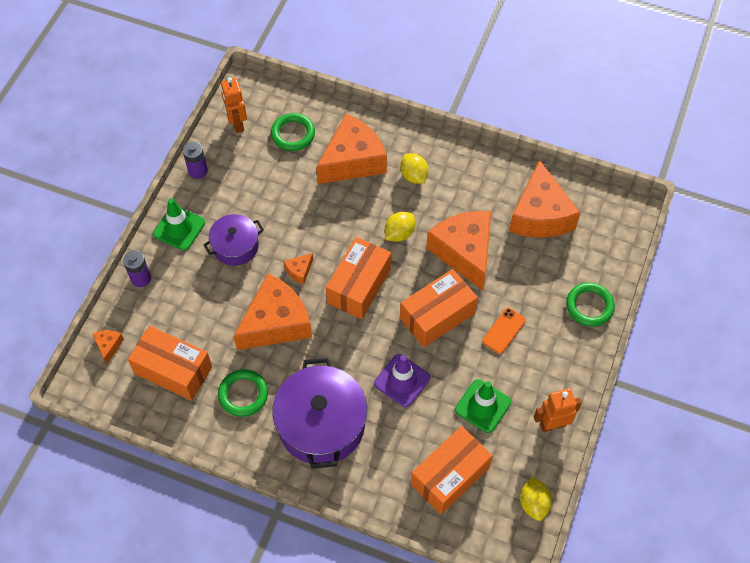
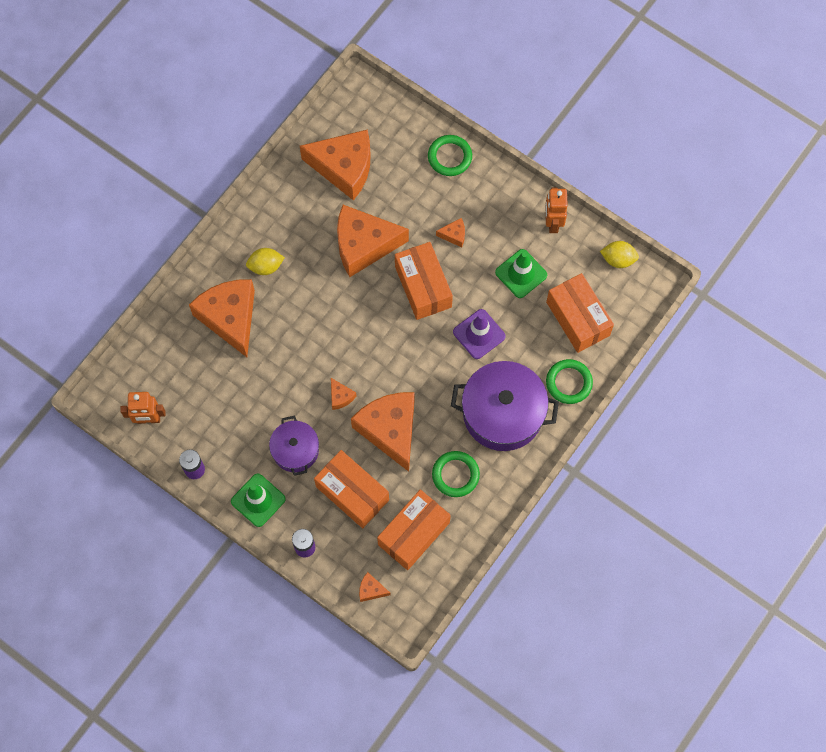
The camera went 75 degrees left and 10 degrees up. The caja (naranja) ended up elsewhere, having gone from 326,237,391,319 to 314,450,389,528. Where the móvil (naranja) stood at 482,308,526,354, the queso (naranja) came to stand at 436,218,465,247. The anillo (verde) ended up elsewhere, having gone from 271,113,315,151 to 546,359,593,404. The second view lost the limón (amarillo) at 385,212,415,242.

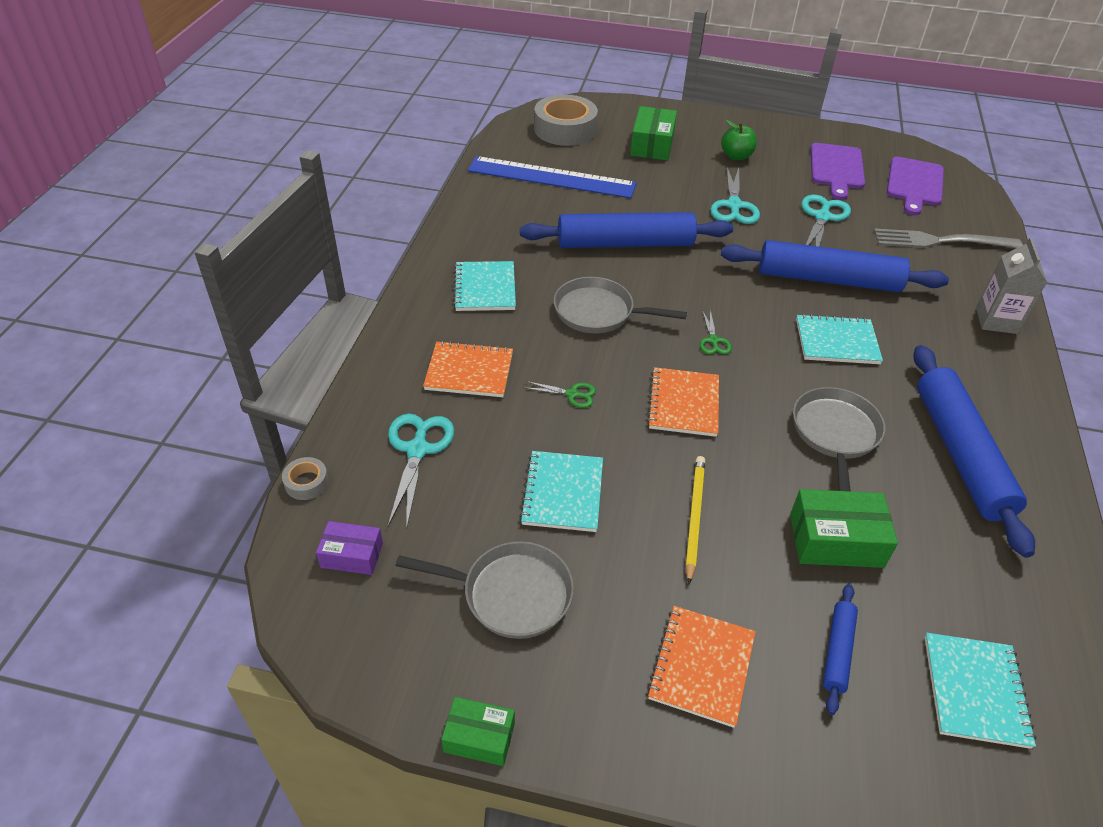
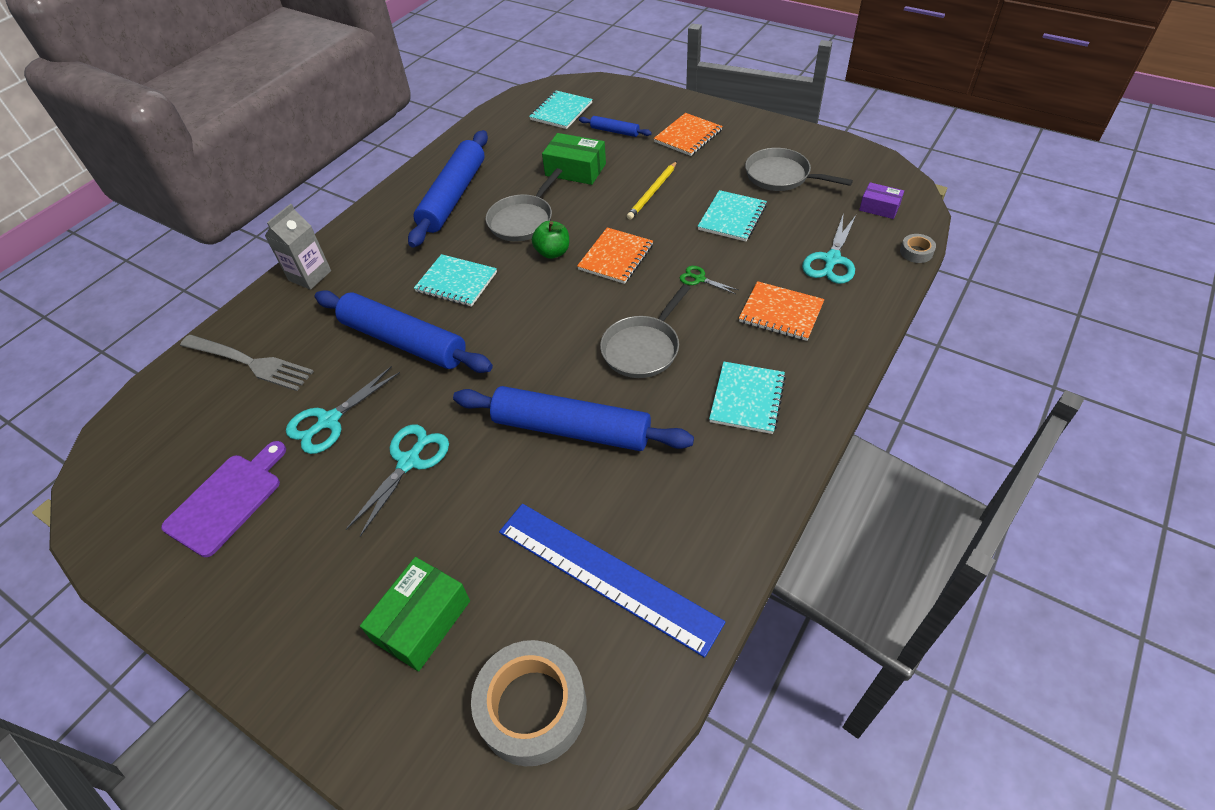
The camera went 155 degrees left and 5 degrees up. The manzana (verde) ended up elsewhere, having gone from 721,120,757,160 to 532,221,569,259. The rodillo (azul) at 823,584,858,715 ended up facing another way, 75 degrees clockwise from before. The sartén (gris) at 554,277,687,333 ended up facing another way, 90 degrees clockwise from before. The second view lost the caja (verde) at 441,697,515,766. The second view lost the tijeras (verde) at 700,310,732,354. The second view lost the tabla de cortar (morado) at 887,157,944,215.

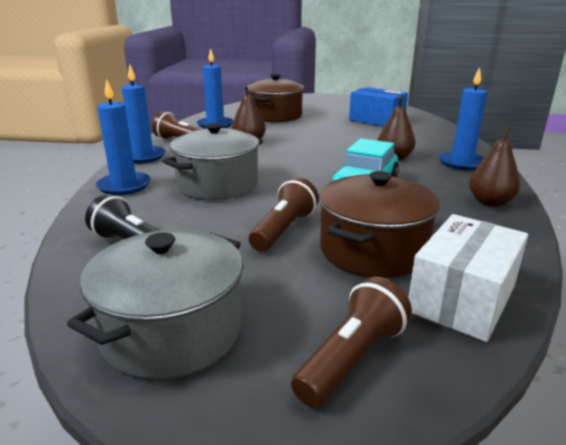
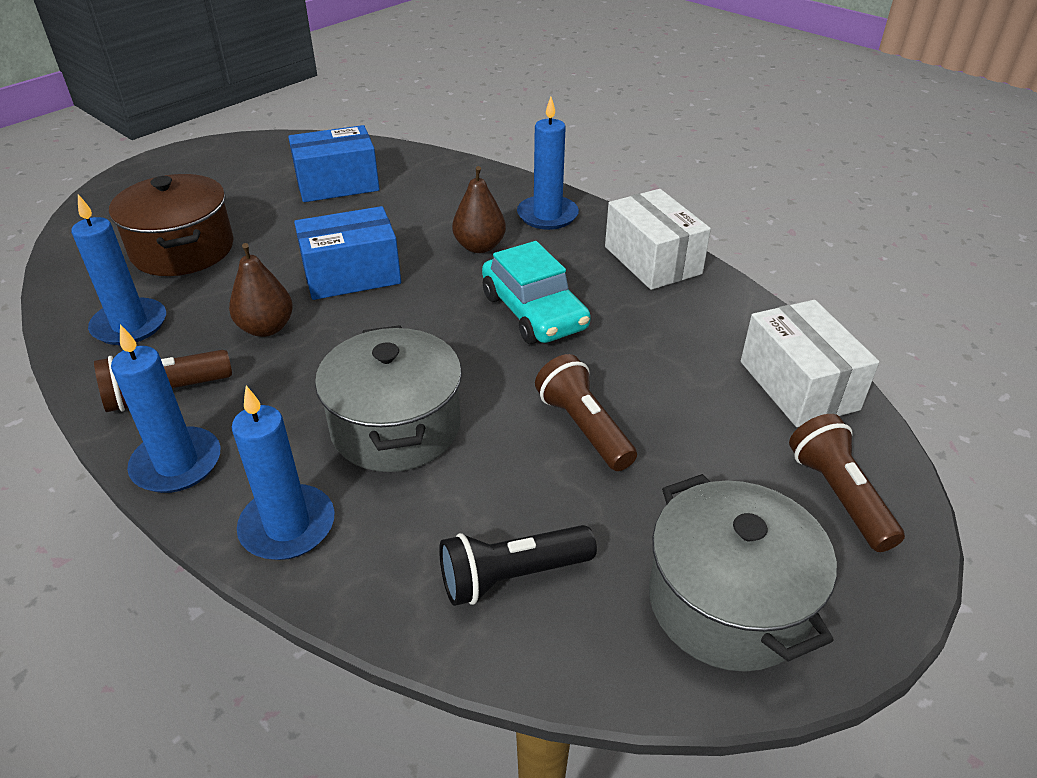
The camera went 55 degrees left and 15 degrees up. The second view gained the caja (azul) at 294,206,401,300. Where the pera (marrón) stood at 469,126,520,207, the caja (blanco) came to stand at 605,189,711,290. The second view lost the olla (marrón) at 319,171,440,278.

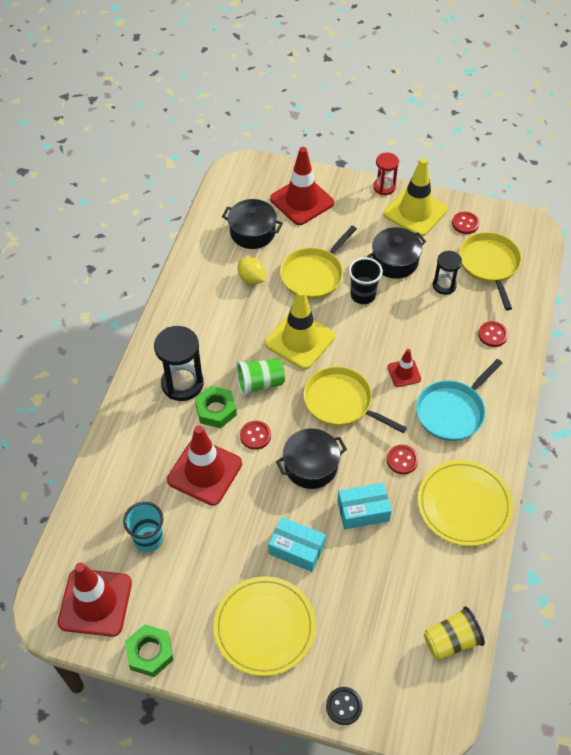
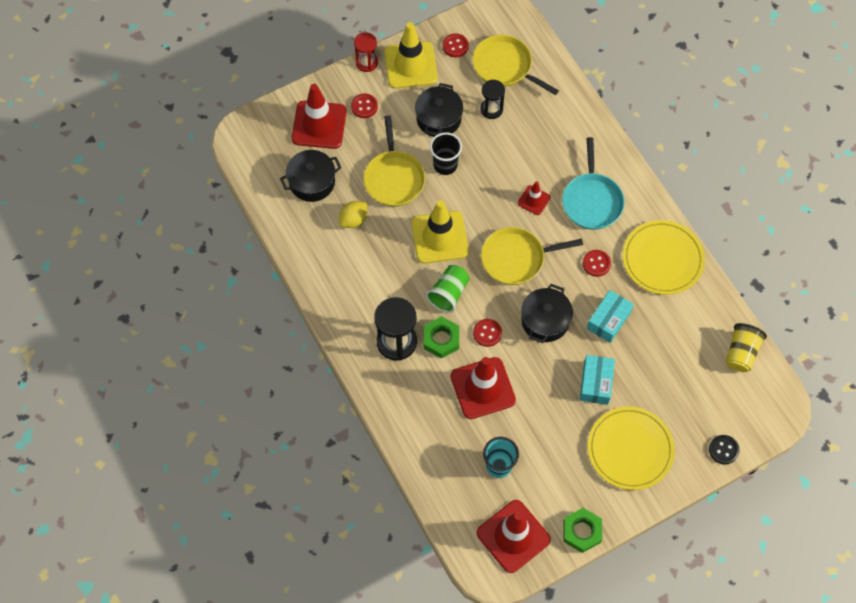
The camera went 45 degrees left and 10 degrees up. The limón (amarillo) at 238,257,266,284 ended up facing another way, 45 degrees counterclockwise from before. The botón (rojo) ended up elsewhere, having gone from 478,321,508,347 to 351,94,378,118. The caja (turquesa) at 268,517,326,572 ended up facing another way, 60 degrees counterclockwise from before.

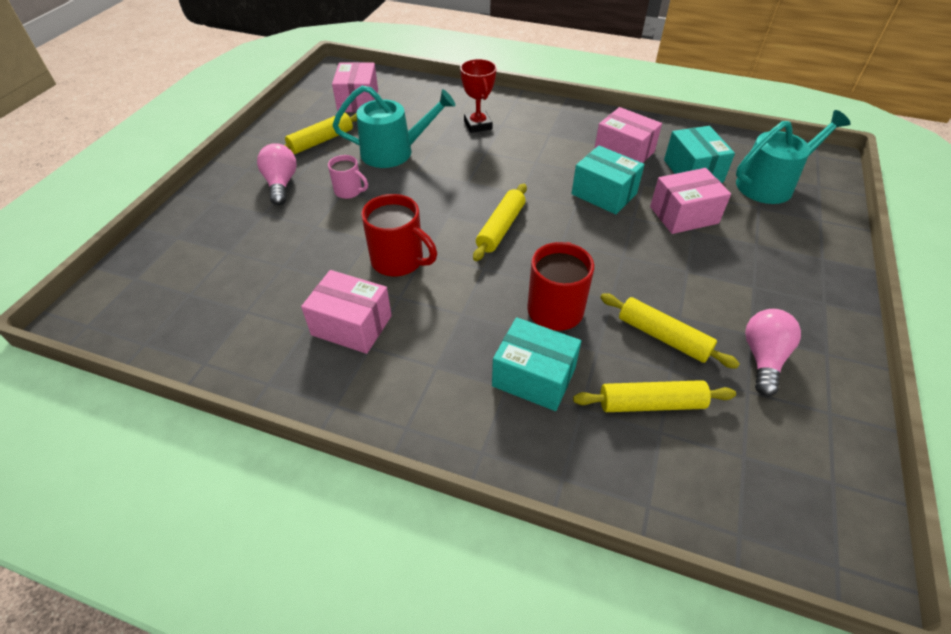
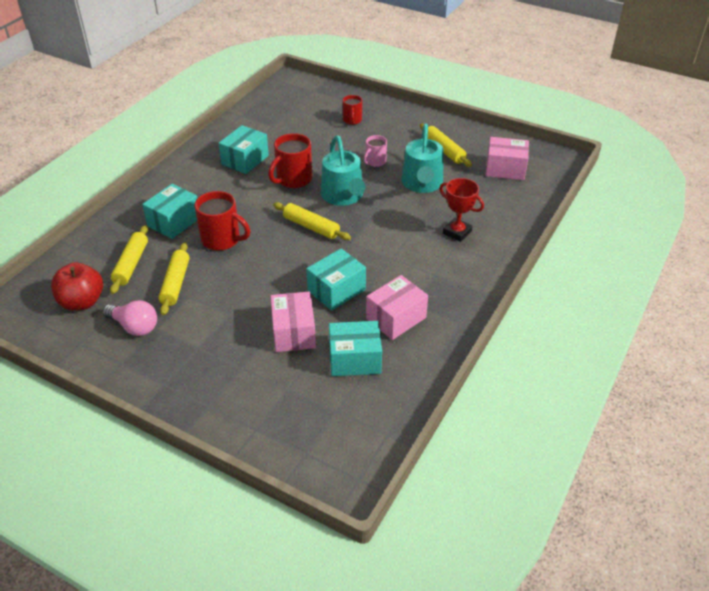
The camera went 100 degrees right and 5 degrees down. The second view gained the manzana (rojo) at 51,263,103,310. The rodillo (amarillo) at 600,293,740,369 ended up facing another way, 45 degrees counterclockwise from before. What was the caja (rosa) at 301,270,392,354 turned into the caja (turquesa) at 219,125,269,174. The regadera (turquesa) ended up elsewhere, having gone from 736,110,851,204 to 321,136,365,206. The second view gained the taza (rojo) at 343,95,362,125. The trofeo (rojo) at 460,59,497,133 ended up facing another way, 45 degrees clockwise from before. The second view lost the bombilla (rosa) at 257,143,297,205.

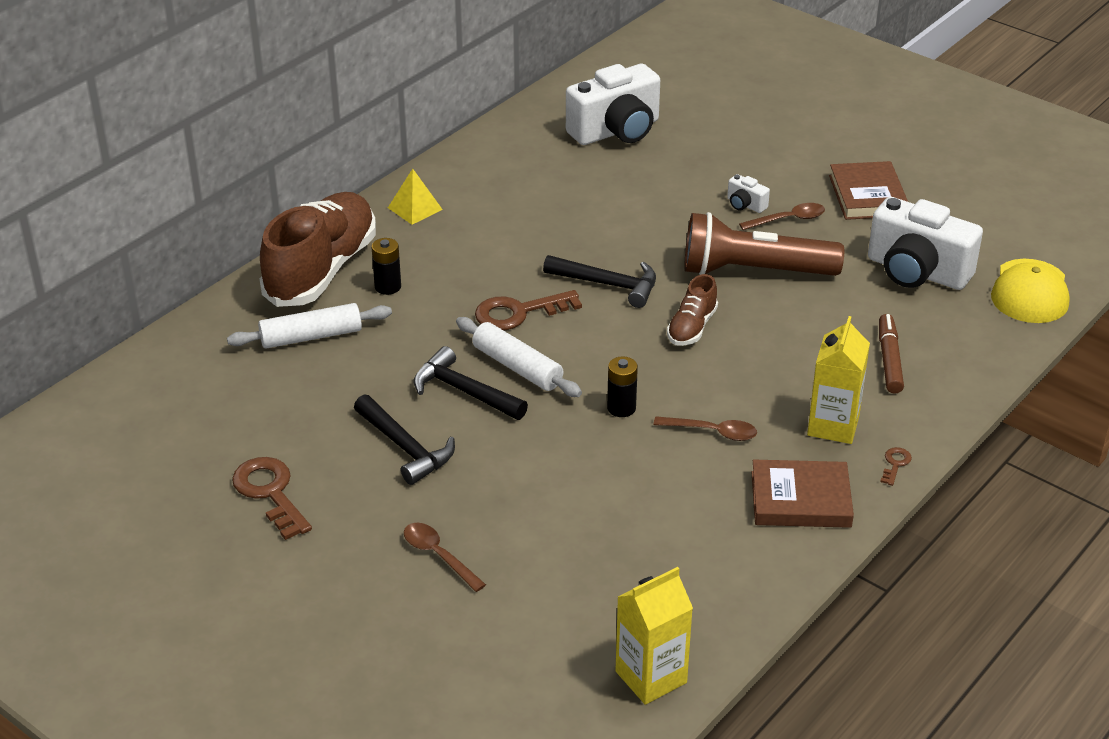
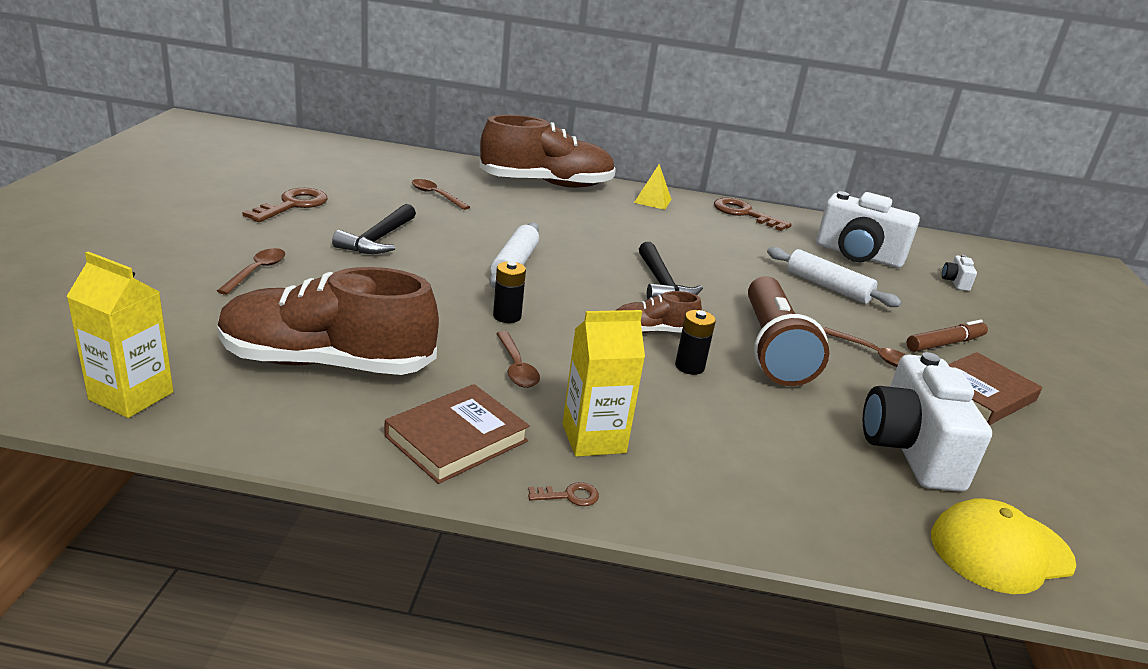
The camera went 55 degrees right and 10 degrees down. The second view gained the zapato (marrón) at 218,267,439,375. The libro (marrón) at 751,460,854,528 ended up facing another way, 75 degrees clockwise from before. The second view gained the cuchara (marrón) at 412,179,470,210. The pila (negro) ended up elsewhere, having gone from 371,238,401,295 to 675,310,716,375. The llave (marrón) ended up elsewhere, having gone from 475,290,582,330 to 714,198,792,231. The lámpara de mano (marrón) at 684,212,844,276 ended up facing another way, 150 degrees counterclockwise from before. The rodillo (blanco) ended up elsewhere, having gone from 227,303,392,349 to 767,247,902,307. The rotulador (marrón) ended up elsewhere, having gone from 879,314,904,394 to 906,320,988,352. The cámara (blanco) ended up elsewhere, having gone from 727,174,770,213 to 942,255,977,291. The second view lost the martillo (negro) at 414,346,528,420.

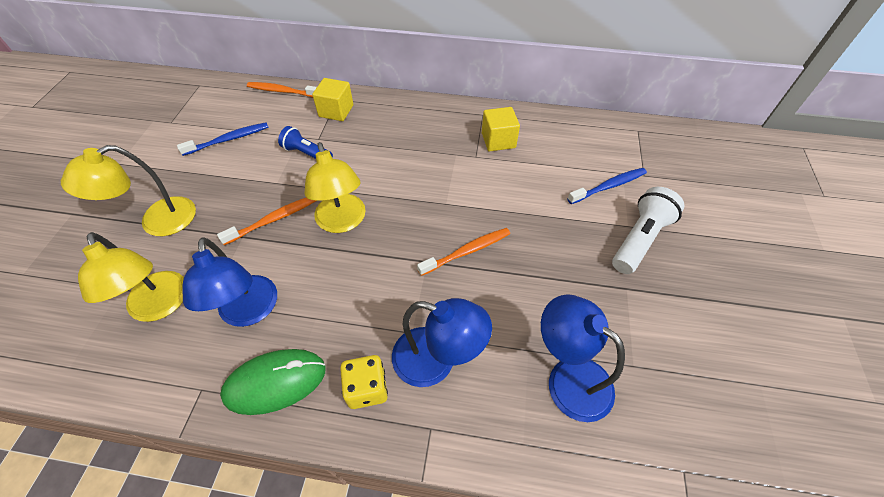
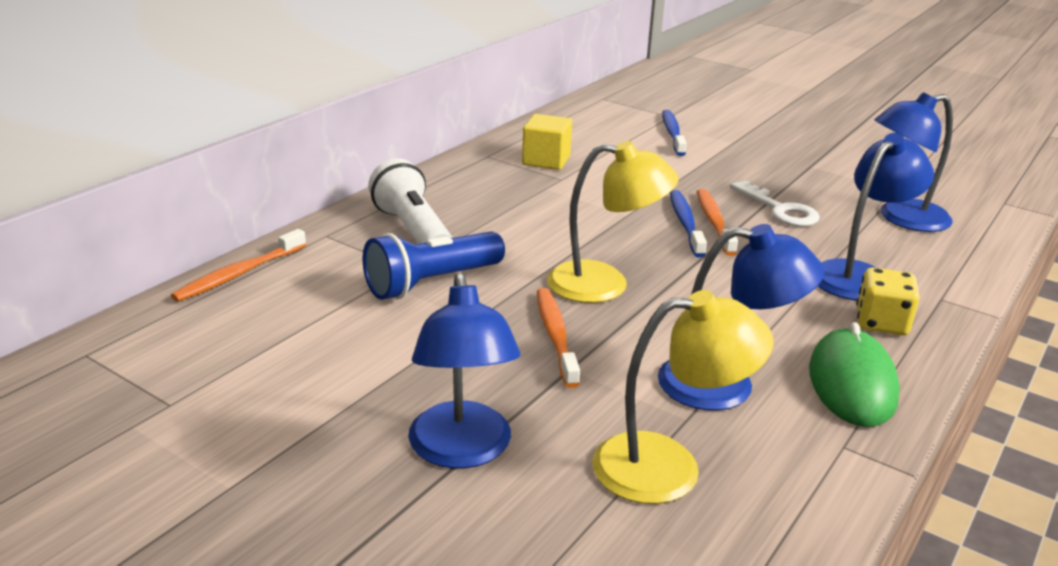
The camera went 65 degrees left and 25 degrees down. The size of the lámpara de mano (azul) at 278,126,333,159 changed by a factor of 1.51. The lámpara de mano (blanco) ended up elsewhere, having gone from 612,187,684,274 to 368,158,452,244. What was the lámpara (amarillo) at 61,145,196,236 turned into the lámpara (azul) at 408,273,521,468. The cepillo de dientes (azul) ended up elsewhere, having gone from 177,123,269,156 to 670,190,707,257. The second view gained the llave (blanco) at 730,180,820,226. The second view lost the cubo (amarillo) at 312,78,353,121.

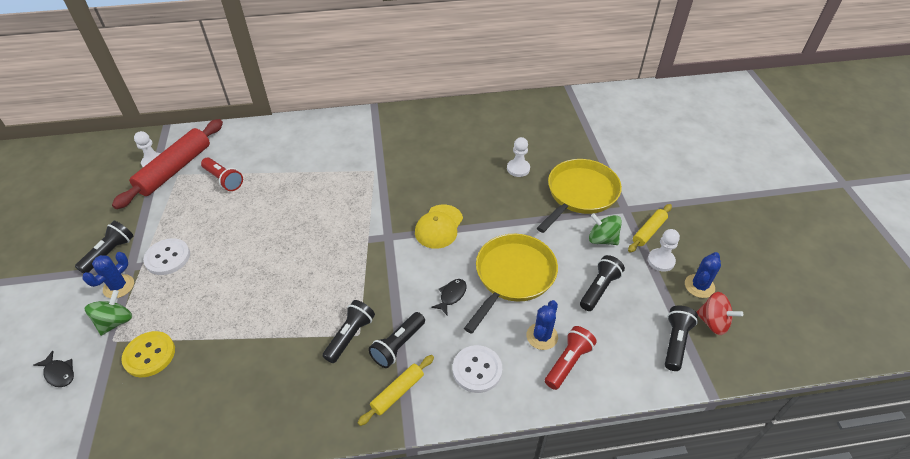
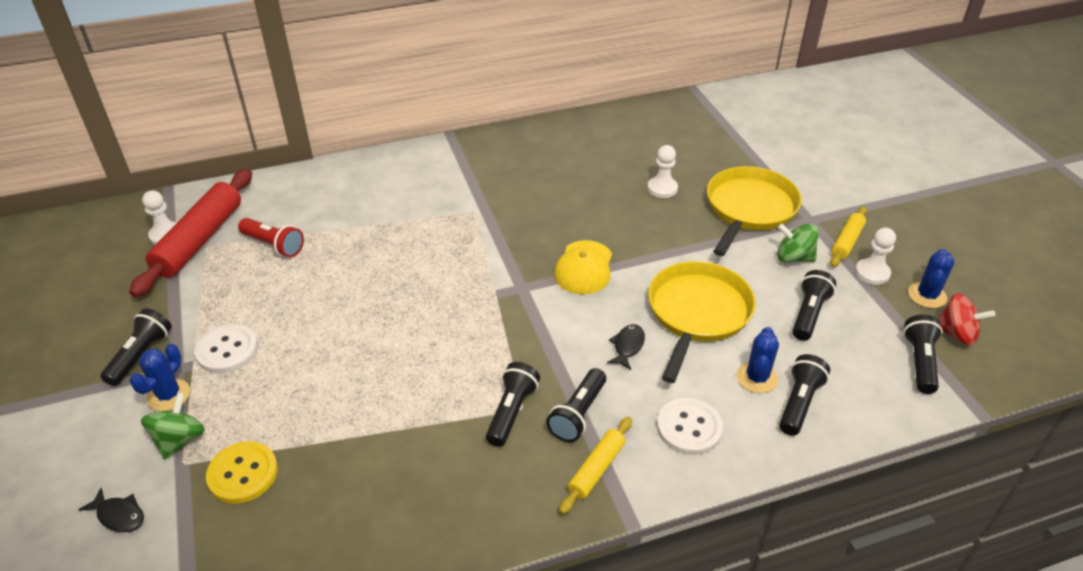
The camera went 10 degrees left and 5 degrees down. What was the lámpara de mano (rojo) at 545,326,597,390 turned into the lámpara de mano (negro) at 779,354,830,436.

